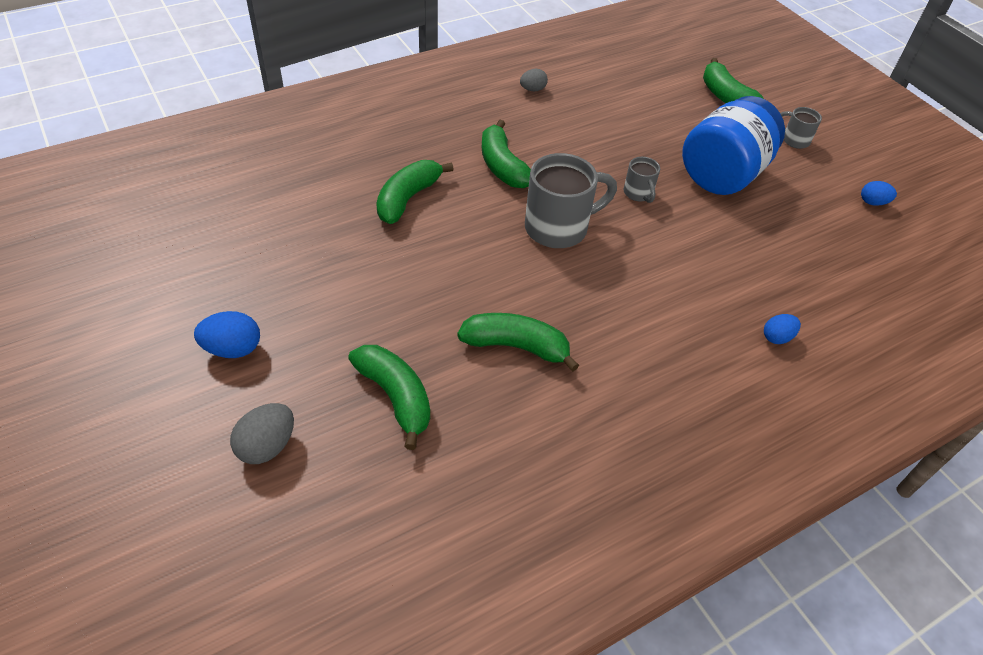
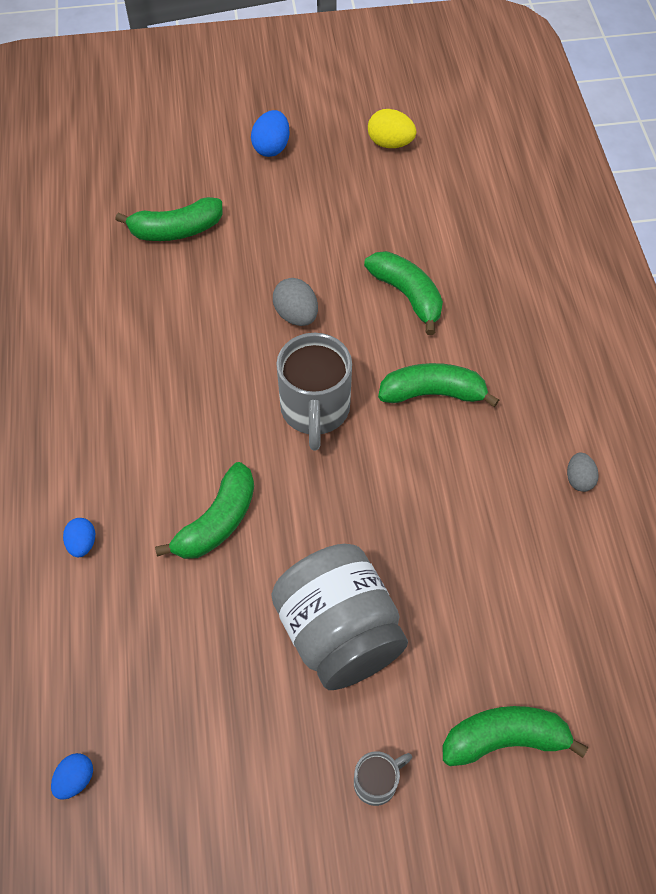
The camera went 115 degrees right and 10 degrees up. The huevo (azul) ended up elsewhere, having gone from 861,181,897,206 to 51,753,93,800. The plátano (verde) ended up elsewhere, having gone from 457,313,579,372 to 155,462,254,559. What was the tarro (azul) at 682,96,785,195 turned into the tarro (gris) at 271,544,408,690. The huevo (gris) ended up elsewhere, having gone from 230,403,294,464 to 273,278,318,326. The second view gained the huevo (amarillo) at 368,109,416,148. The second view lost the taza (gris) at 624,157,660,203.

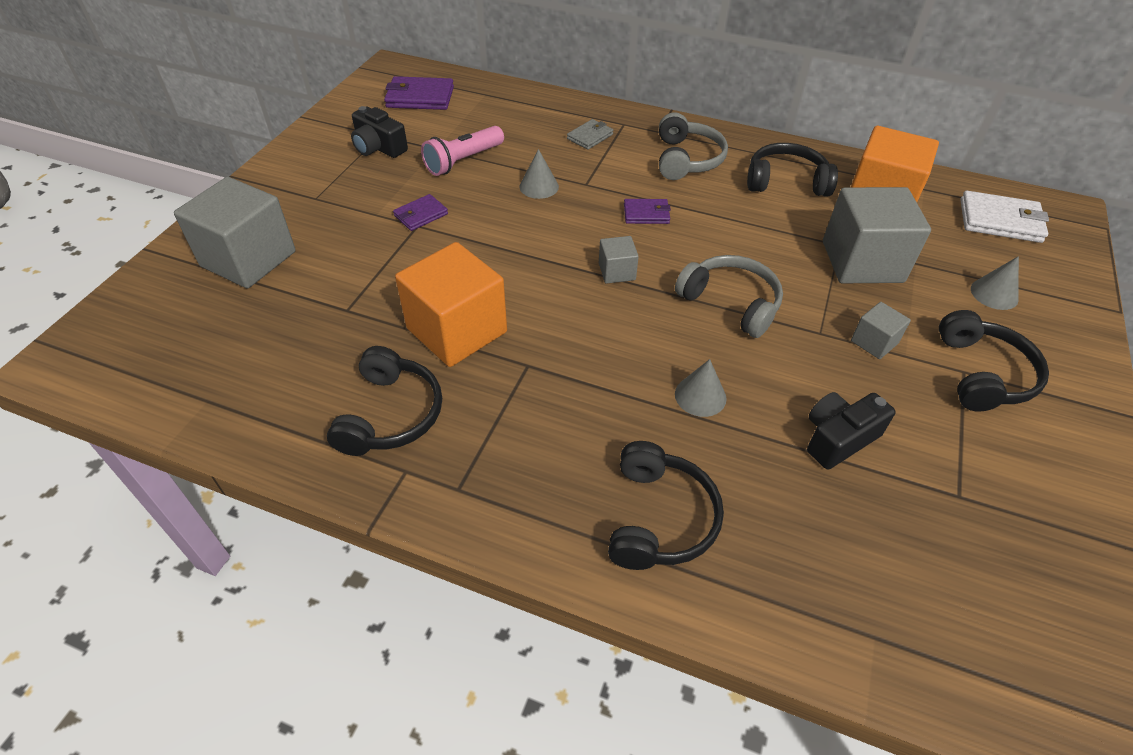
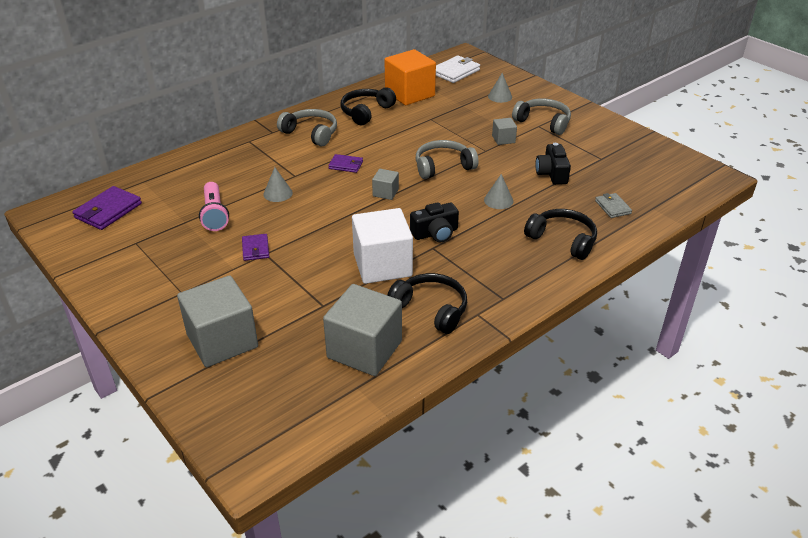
The camera went 60 degrees left and 10 degrees down. The cubo (gris) ended up elsewhere, having gone from 823,187,931,283 to 323,284,402,376. The cartera (morado) at 624,199,671,224 ended up facing another way, 75 degrees clockwise from before. What was the cubo (naranja) at 395,242,507,367 turned into the cubo (blanco) at 352,208,413,284. The cámara (negro) ended up elsewhere, having gone from 351,106,408,158 to 410,202,459,243. What was the auriculares (negro) at 939,310,1049,411 turned into the auriculares (gris) at 512,99,571,135. The cartera (gris) ended up elsewhere, having gone from 567,119,614,150 to 595,193,632,218.

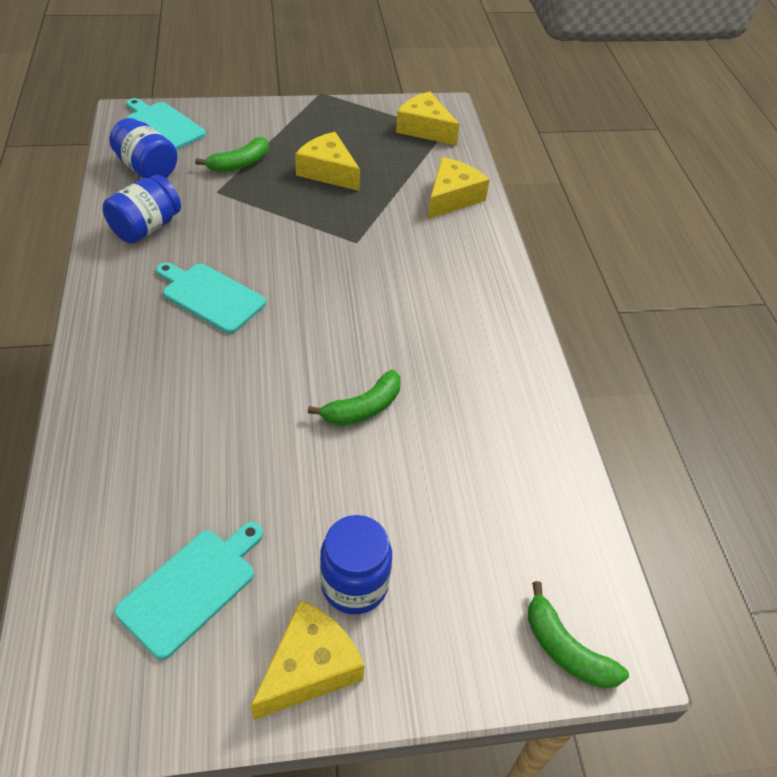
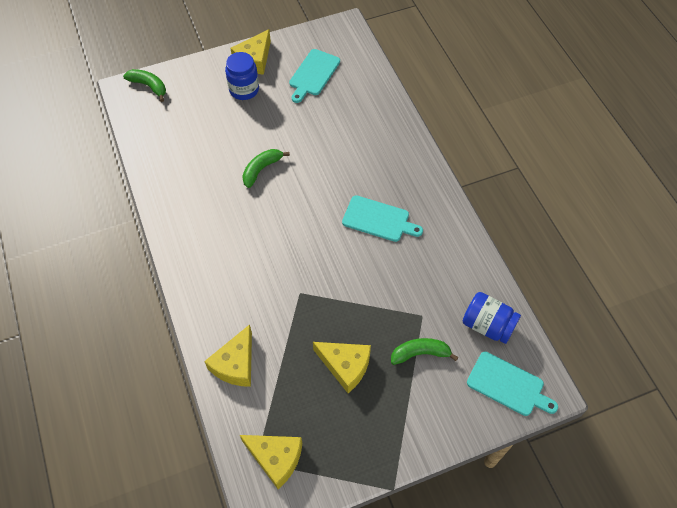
The camera went 170 degrees right and 10 degrees up. The plátano (verde) at 195,137,269,172 ended up facing another way, 45 degrees clockwise from before. The second view lost the tarro (azul) at 102,175,181,243.

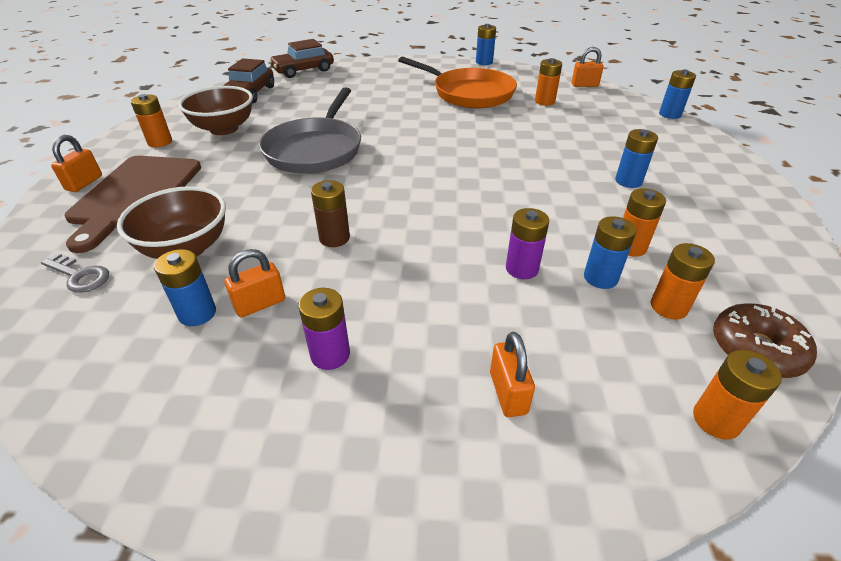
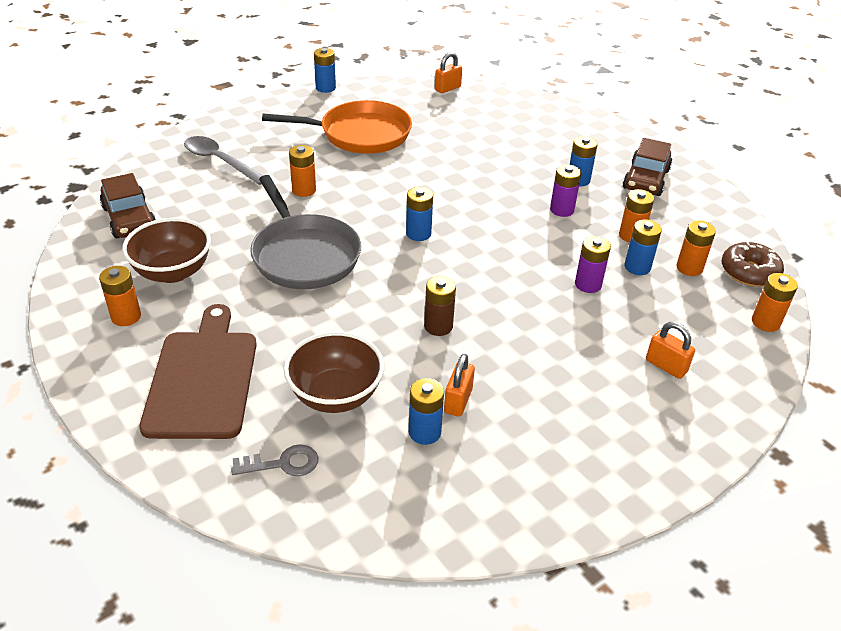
The camera went 40 degrees left and 0 degrees up. The tabla de cortar (marrón) at 64,156,201,253 ended up facing another way, 150 degrees counterclockwise from before. The second view gained the cuchara (gris) at 184,136,263,185. The pila (naranja) ended up elsewhere, having gone from 535,58,562,106 to 289,145,316,197. The pila (azul) ended up elsewhere, having gone from 659,69,696,119 to 406,187,433,241. The pila (morado) ended up elsewhere, having gone from 298,288,350,370 to 550,164,581,217. The coche (marrón) ended up elsewhere, having gone from 269,39,334,78 to 623,138,672,196. The second view lost the candado (naranja) at 51,135,102,192.

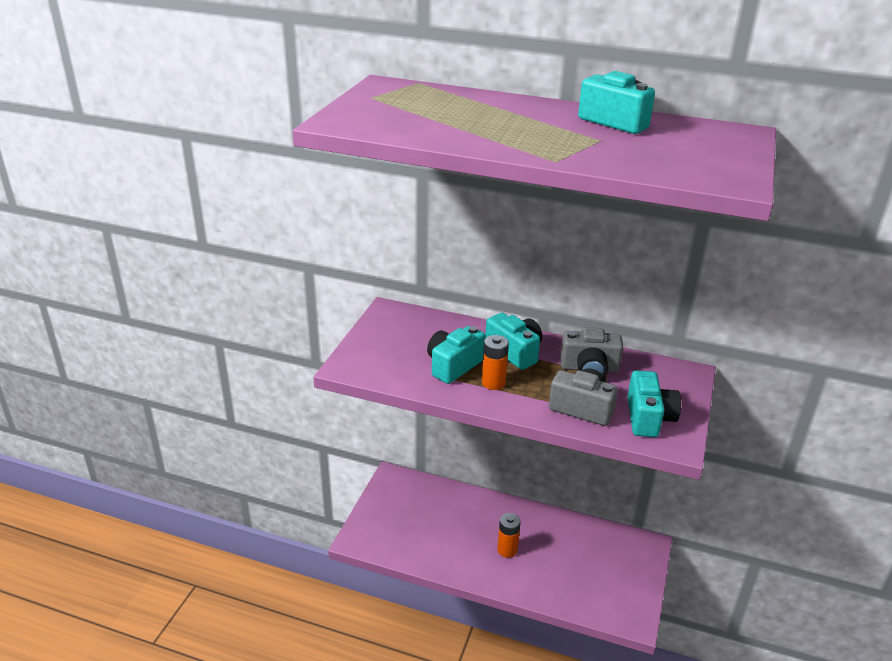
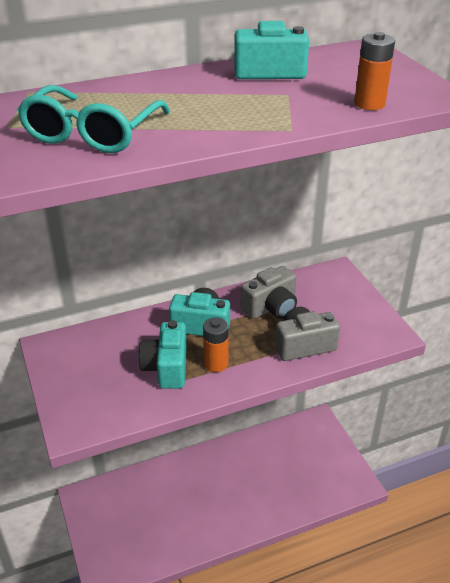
The camera went 40 degrees left and 5 degrees up. The second view gained the gafas (turquesa) at 17,85,170,153. The pila (naranja) ended up elsewhere, having gone from 497,513,521,558 to 354,32,395,110. The second view lost the cámara (turquesa) at 627,370,681,437.

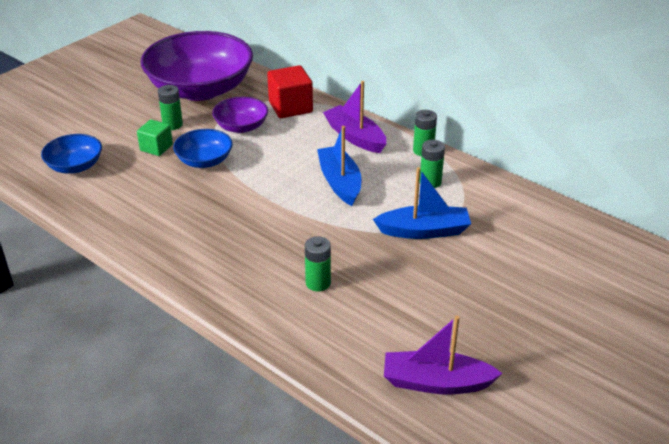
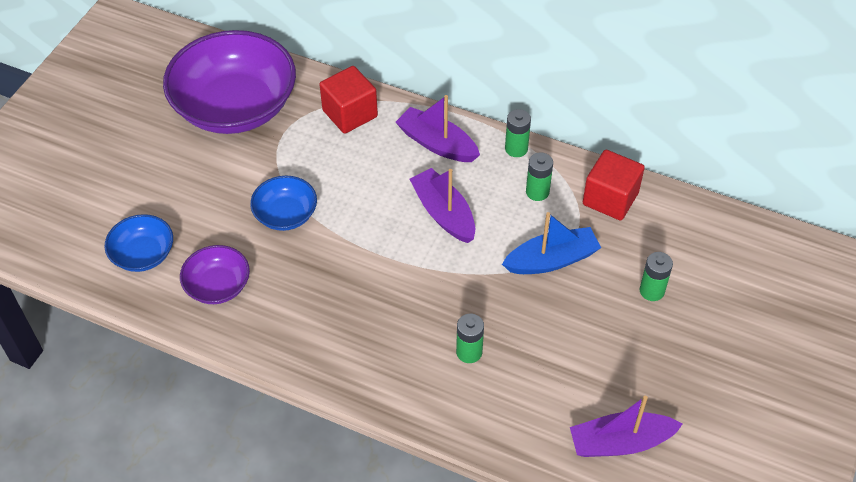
The camera went 15 degrees left and 15 degrees up. The cuenco (morado) ended up elsewhere, having gone from 212,97,268,133 to 180,245,250,304. What was the barco (azul) at 317,126,361,206 turned into the barco (morado) at 409,168,475,243. The second view gained the cubo (rojo) at 583,150,645,221. The pila (verde) ended up elsewhere, having gone from 158,85,183,130 to 640,252,673,301. The second view lost the cubo (verde) at 137,119,173,156.

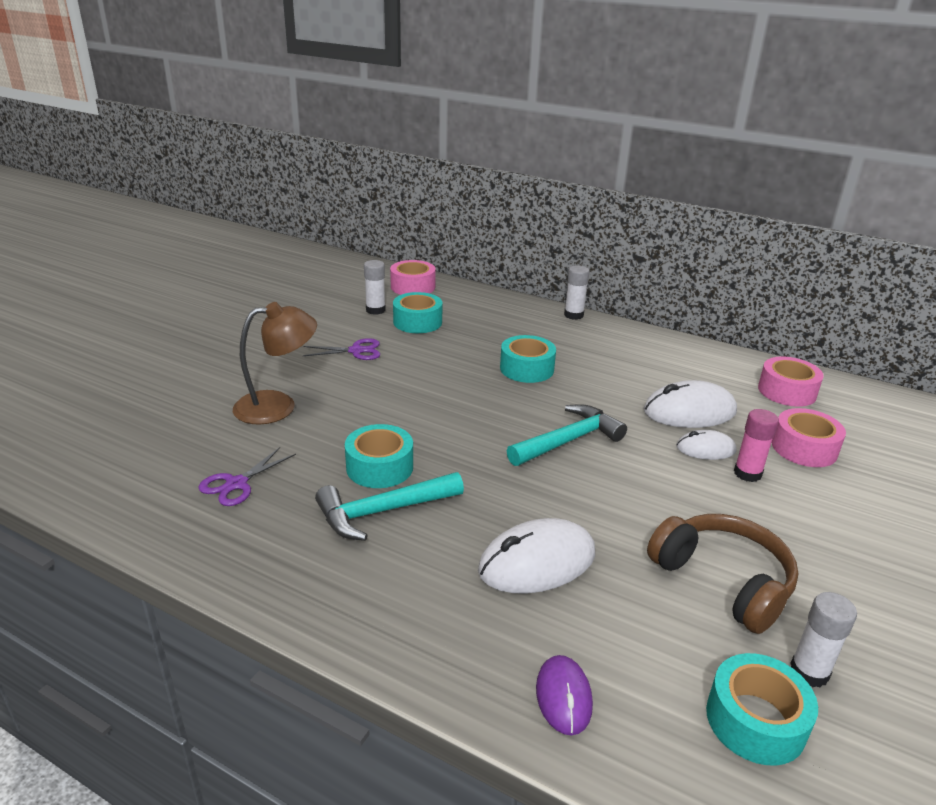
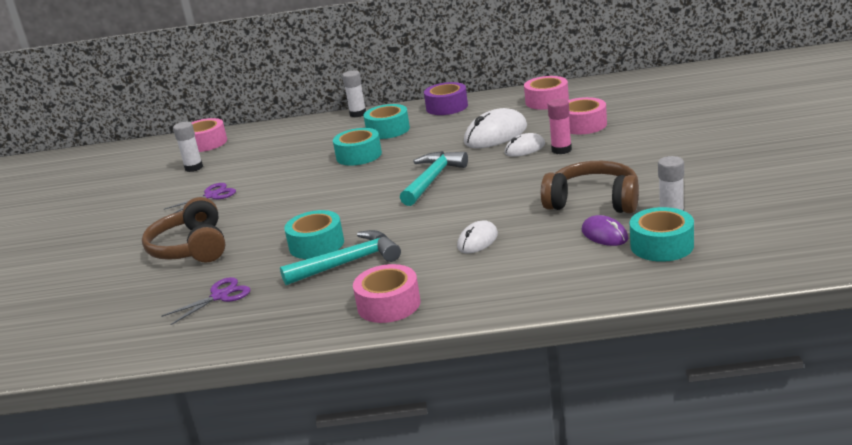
The camera went 25 degrees left and 5 degrees down. Where the lámpara (marrón) stood at 233,302,317,425, the auriculares (marrón) came to stand at 142,197,225,263. The tijeras (morado) at 198,447,296,506 ended up facing another way, 135 degrees counterclockwise from before. The martillo (turquesa) at 315,472,464,541 ended up facing another way, 150 degrees counterclockwise from before. The second view gained the cinta adhesiva (rosa) at 353,264,420,323. The cinta adhesiva (turquesa) ended up elsewhere, having gone from 393,292,443,333 to 364,104,410,139. The second view gained the cinta adhesiva (morado) at 424,82,468,115. The size of the ratón (blanco) at 478,518,595,594 changed by a factor of 0.58. The ratón (morado) ended up elsewhere, having gone from 536,655,593,736 to 582,215,628,246.

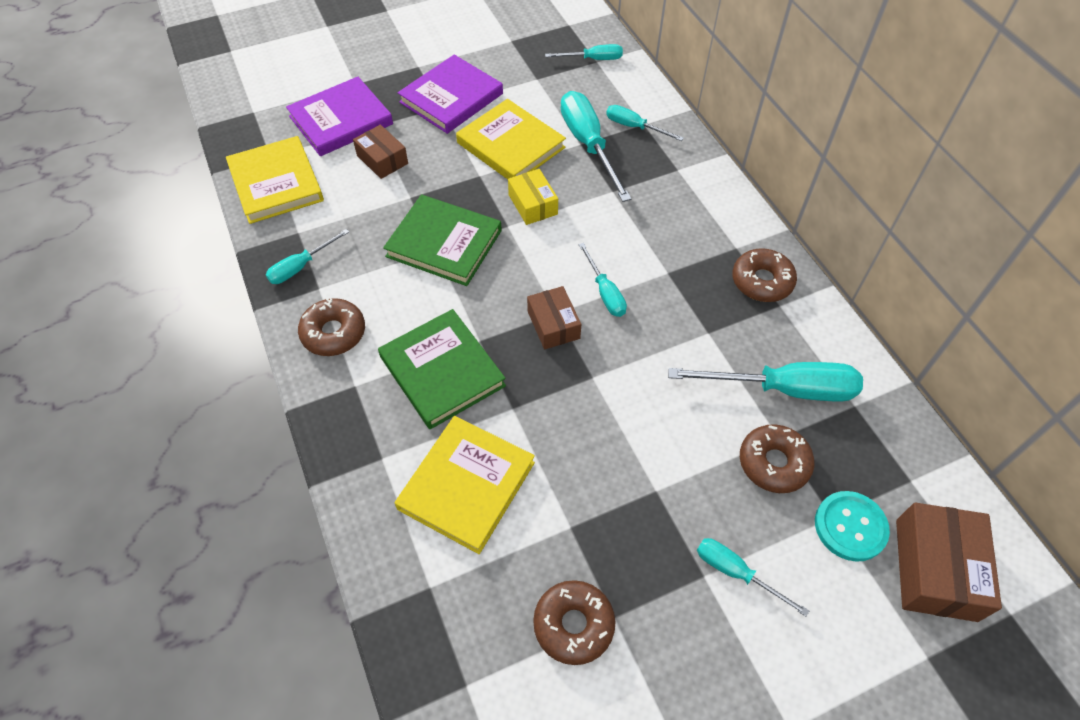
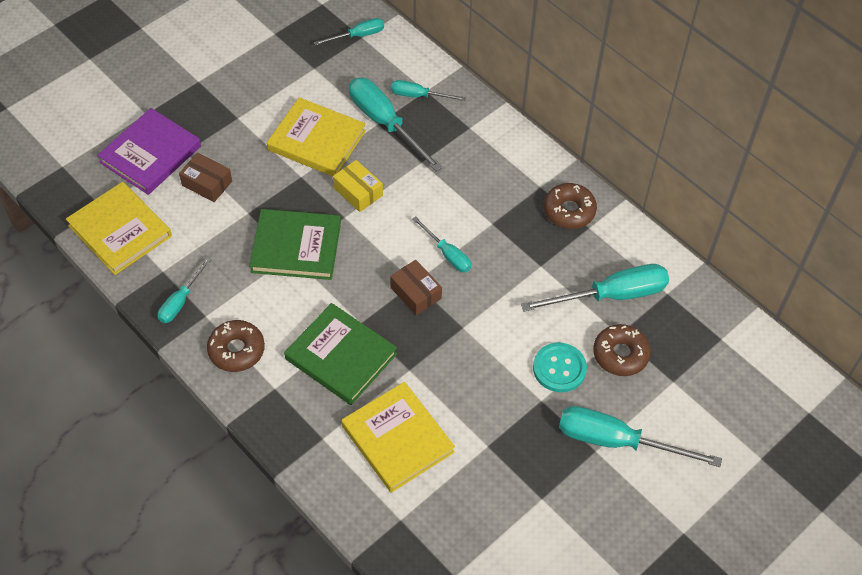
The camera went 20 degrees left and 0 degrees up. The libro (amarillo) at 395,416,535,554 ended up facing another way, 45 degrees counterclockwise from before. The botón (turquesa) ended up elsewhere, having gone from 815,491,890,562 to 533,343,587,392. The size of the destornillador (turquesa) at 697,538,809,617 changed by a factor of 1.80. The second view lost the libro (morado) at 398,55,503,134. The second view lost the rosquilla (marrón) at 533,580,616,665. The second view lost the caja (marrón) at 896,502,1002,622.

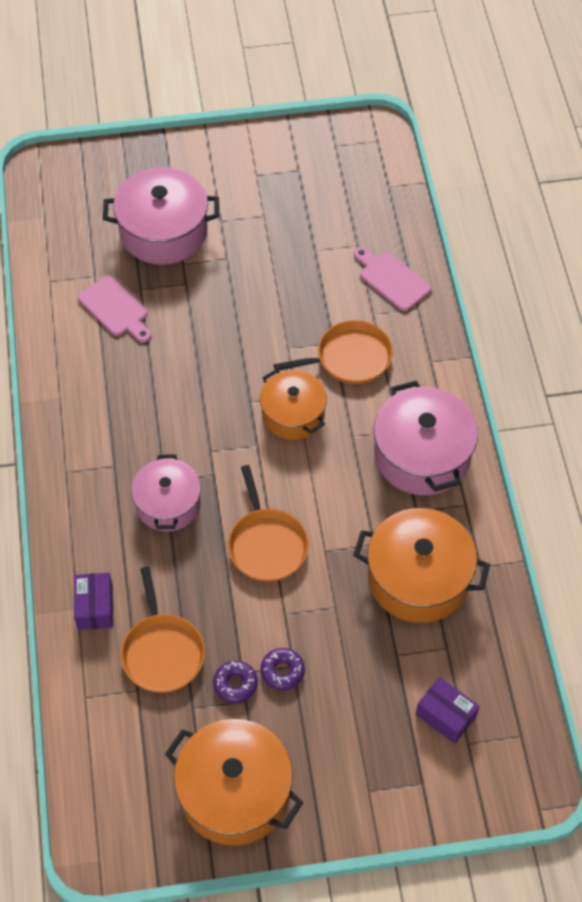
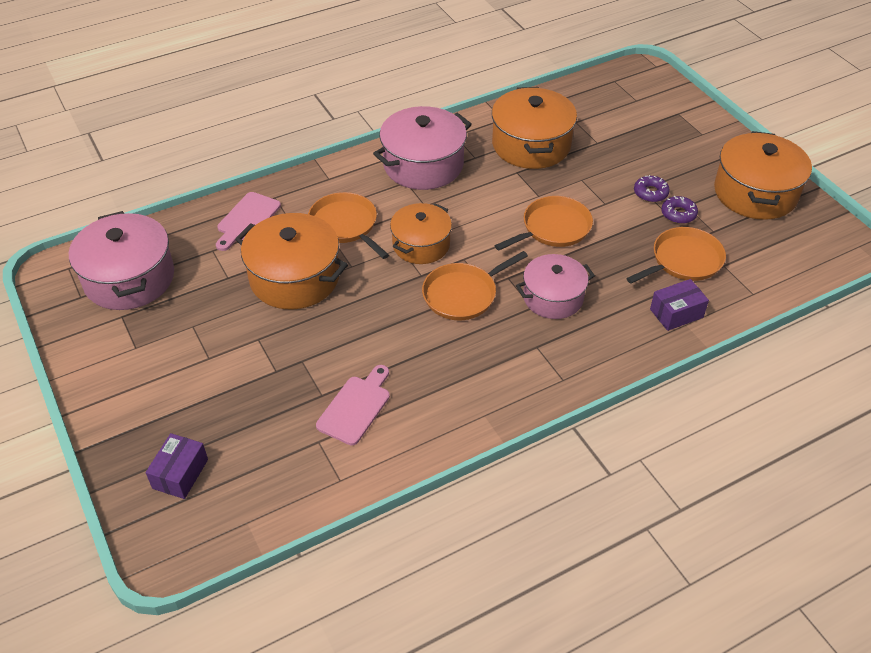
The camera went 110 degrees left and 10 degrees down. The olla (rosa) ended up elsewhere, having gone from 103,167,219,265 to 69,211,174,310. The caja (morado) ended up elsewhere, having gone from 416,677,480,744 to 146,433,208,499. The second view gained the olla (naranja) at 235,213,348,309. The second view gained the sartén (naranja) at 422,251,528,320.

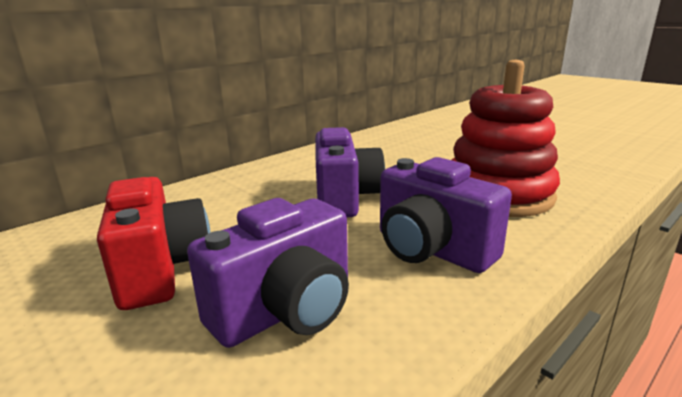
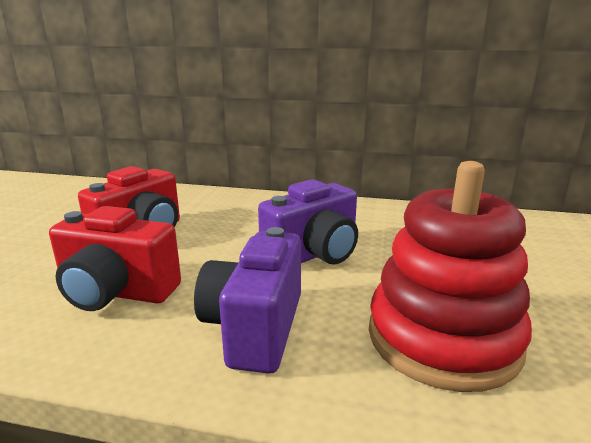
The camera went 55 degrees right and 0 degrees up. What was the cámara (morado) at 187,198,349,348 turned into the cámara (rojo) at 49,206,181,311.

